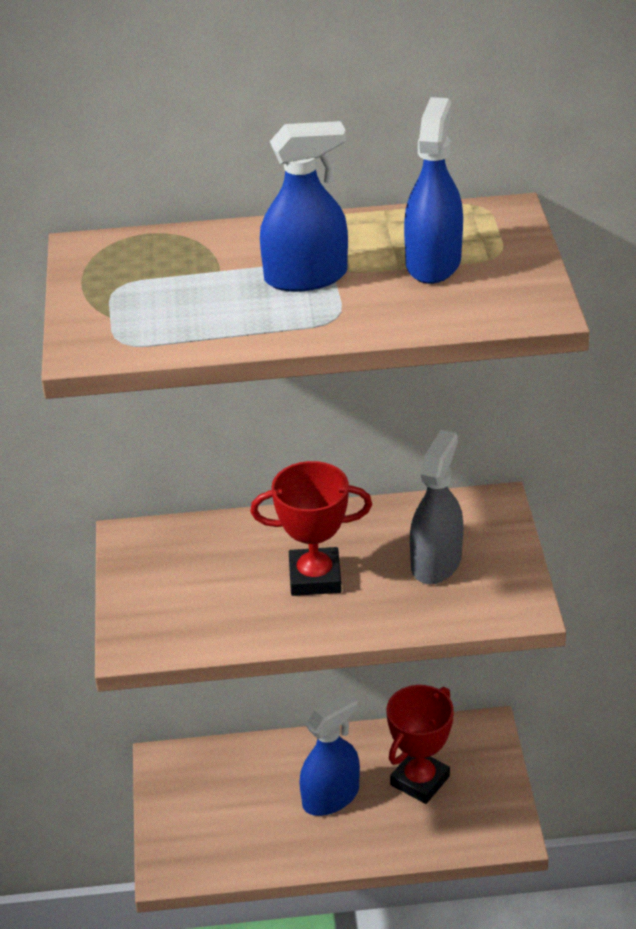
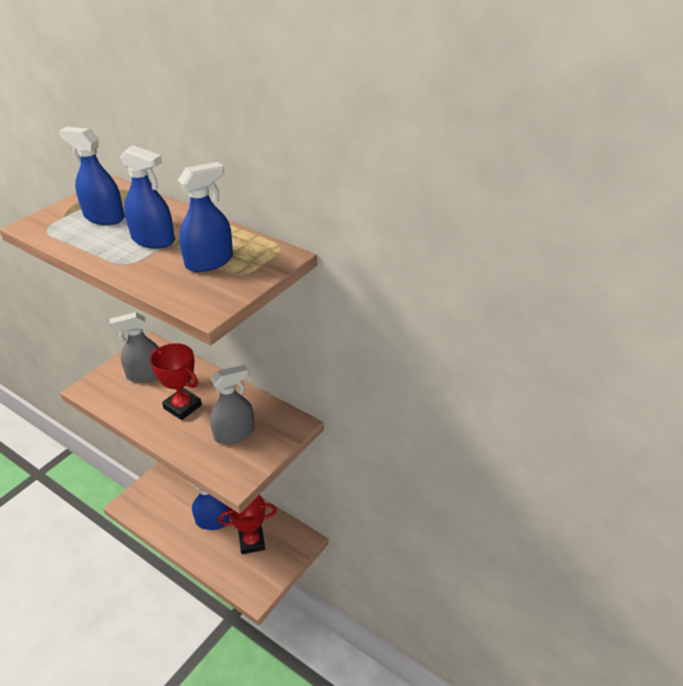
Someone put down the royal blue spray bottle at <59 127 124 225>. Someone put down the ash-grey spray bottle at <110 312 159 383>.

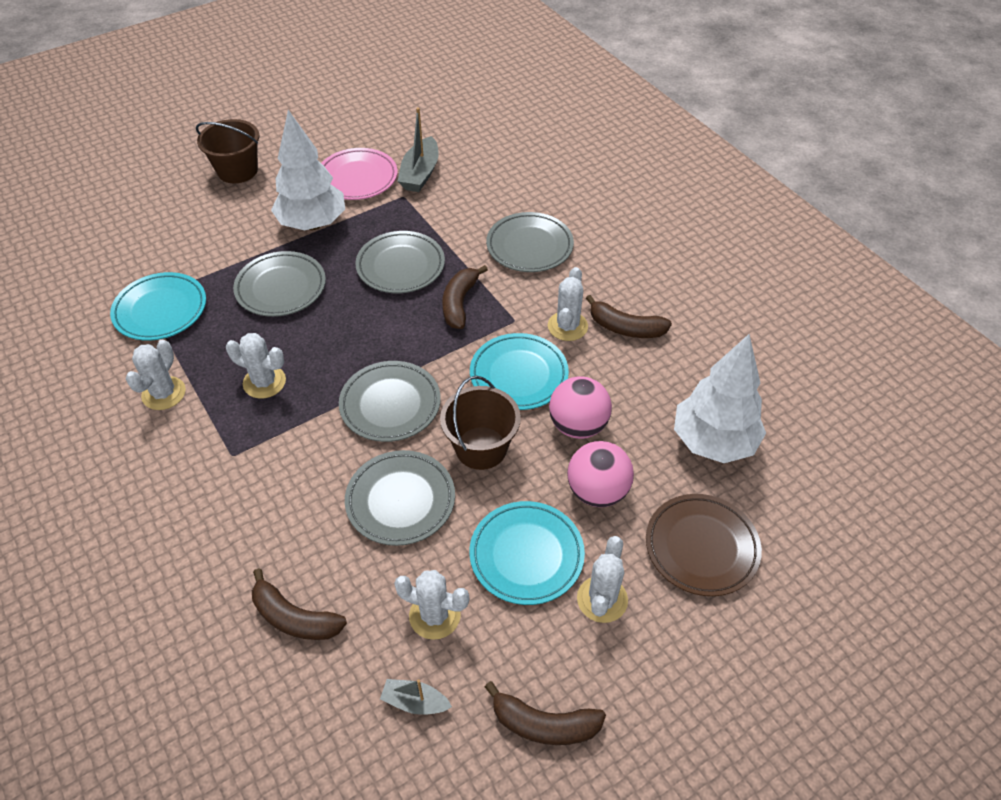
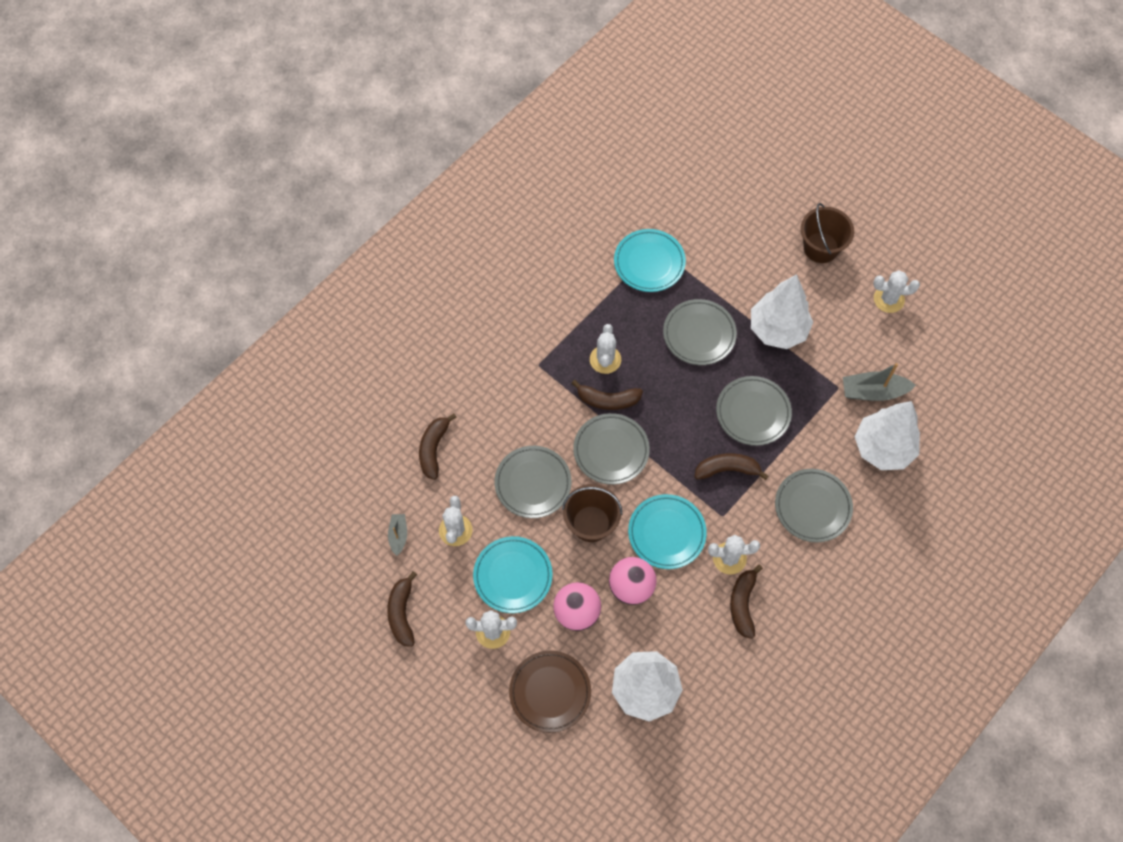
Someone took away the pink dinner plate at <321 148 398 200>. Someone put down the russet toy banana at <572 380 643 410>. Someone put down the snow-white toy tree at <855 401 920 470>. Someone carried the snow-white saguaro cactus from <126 340 186 410> to <873 270 920 313>.

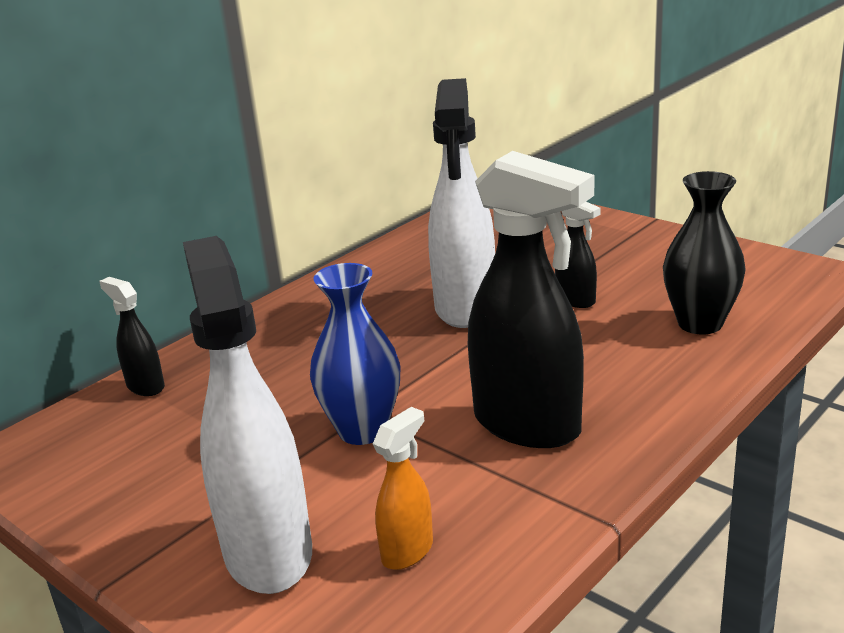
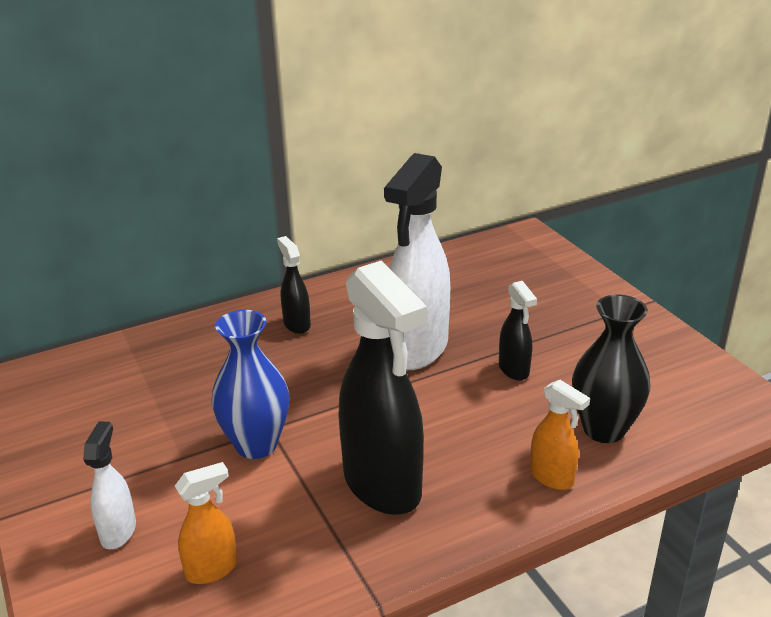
Someone put down the bright orange spray bottle at <530 380 590 490>. Someone carried the jet-black spray bottle from <99 277 165 396> to <277 236 311 334>. Someone scaled the snow-white spray bottle at <183 236 312 594> by 0.47.

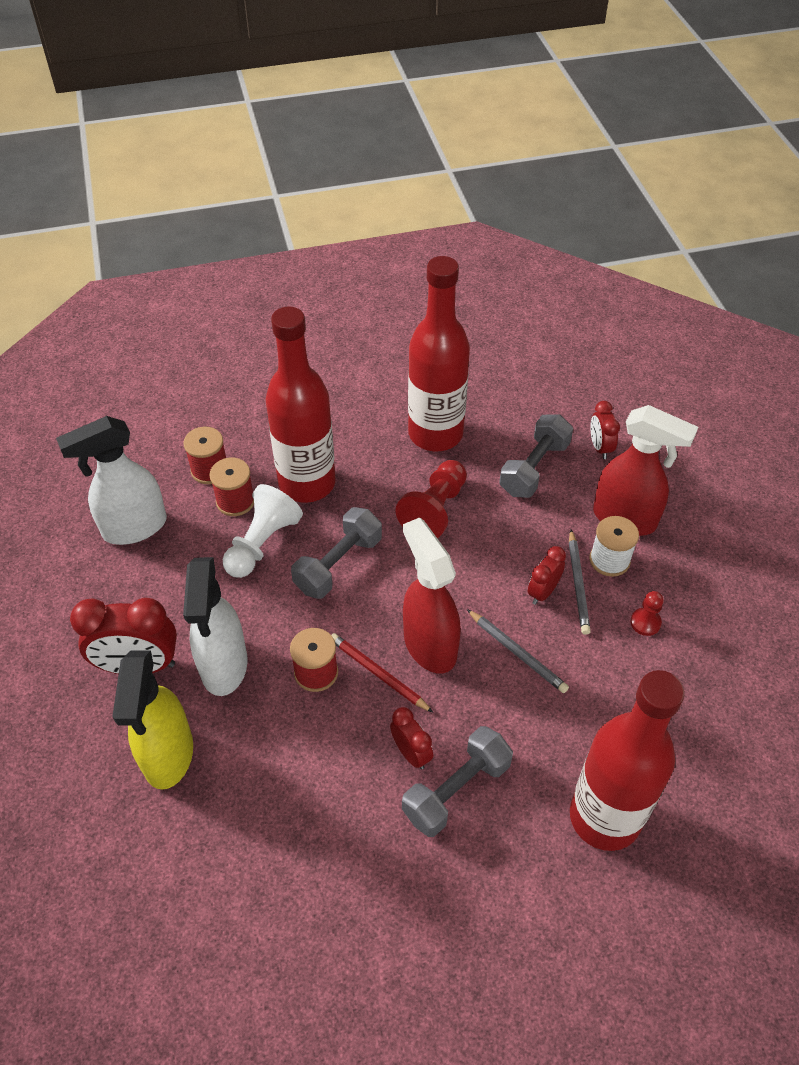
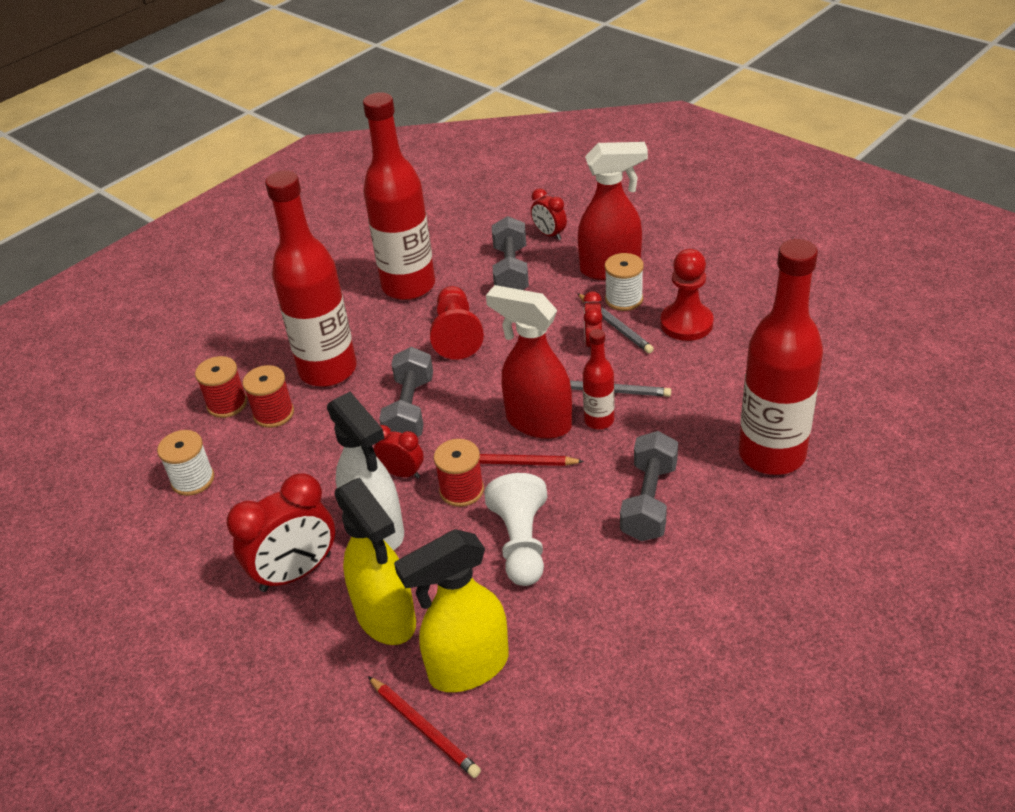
Someone put down the red lead pencil at <368 676 481 778>. Someone put down the yellow spray bottle at <394 529 509 692>. Someone put down the red bottle at <583 329 614 429>. Someone carried the snow-white pawn from <223 484 303 578> to <484 473 547 586>. Someone carried the red bedside clock from <390 707 433 770> to <374 425 424 478>. Someone swapped the snow-white spray bottle at <56 416 167 545> for the snow-white bobbin at <157 430 214 496>. Someone scaled the red pawn at <630 591 664 636> by 1.89.

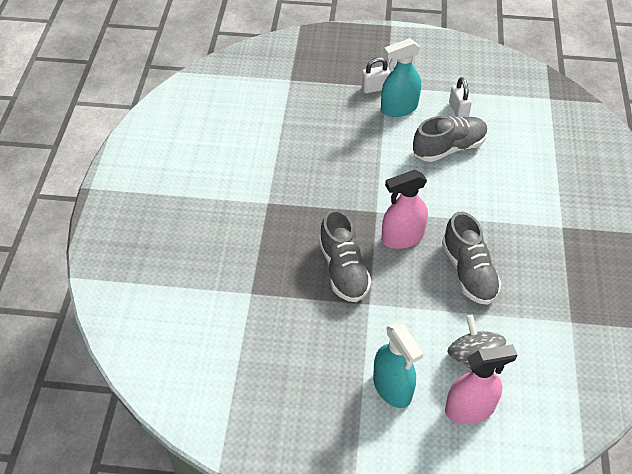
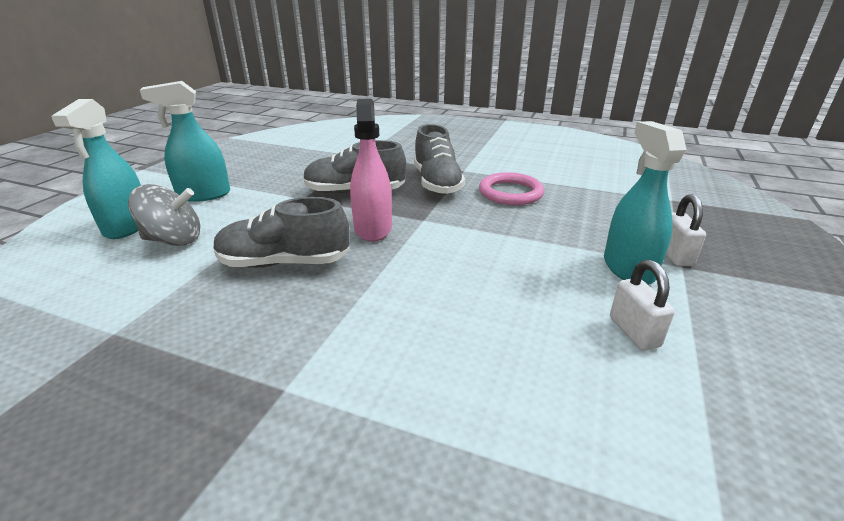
Someone put down the pink ring at <479 172 544 205>. Someone carried the ash-grey lace-up shoe from <413 116 488 162> to <414 124 465 195>. Someone repainted the pink spray bottle at <445 344 518 424>, which became the teal spray bottle at <51 99 141 239>. Someone rotated the snow-white small lock at <449 77 472 118> by 75 degrees clockwise.

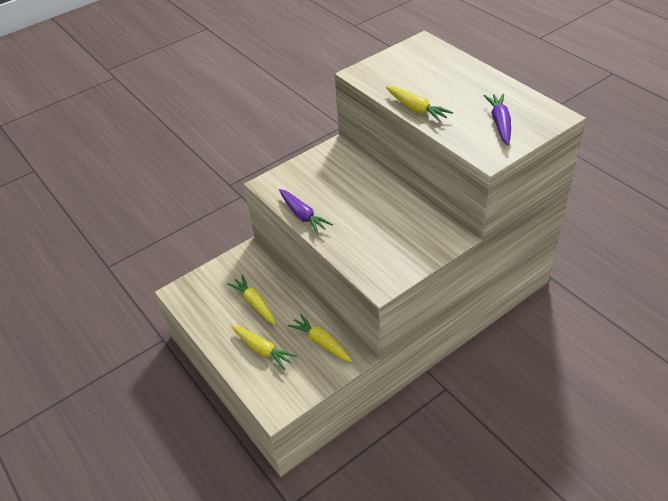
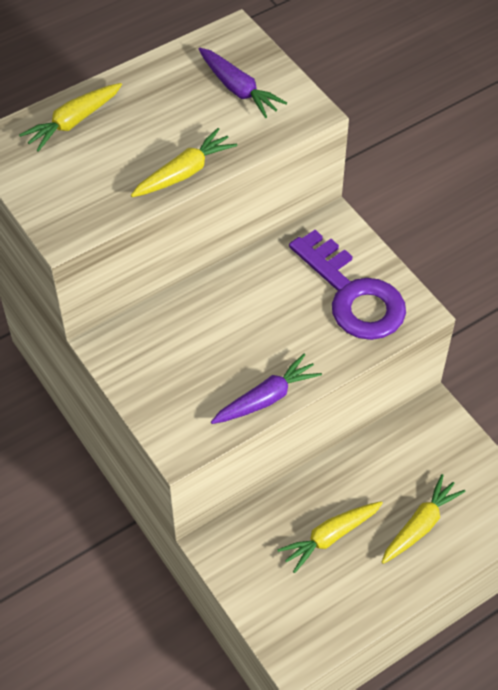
Someone put down the violet key at <289 230 406 340>. Someone carried the yellow root vegetable from <288 314 352 362> to <19 83 122 152>. Someone rotated the violet root vegetable at <484 93 511 145> by 135 degrees counterclockwise.

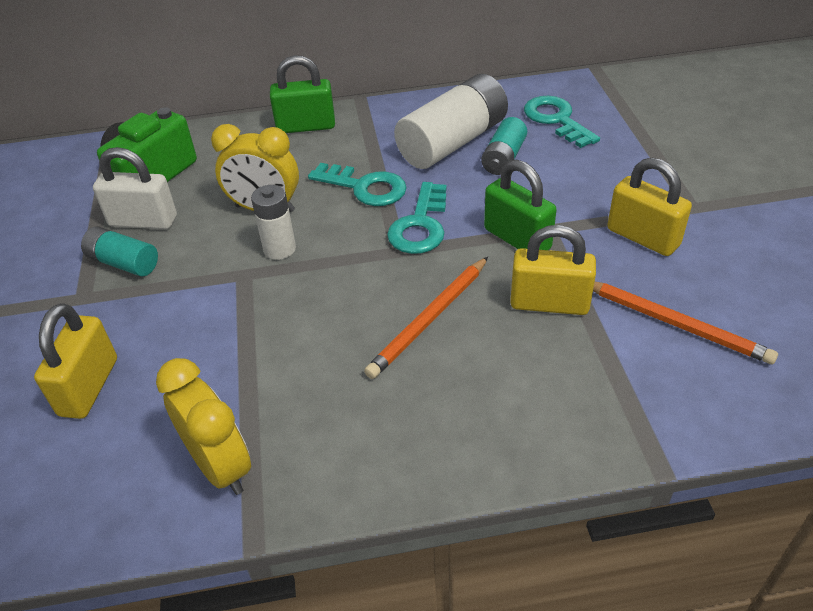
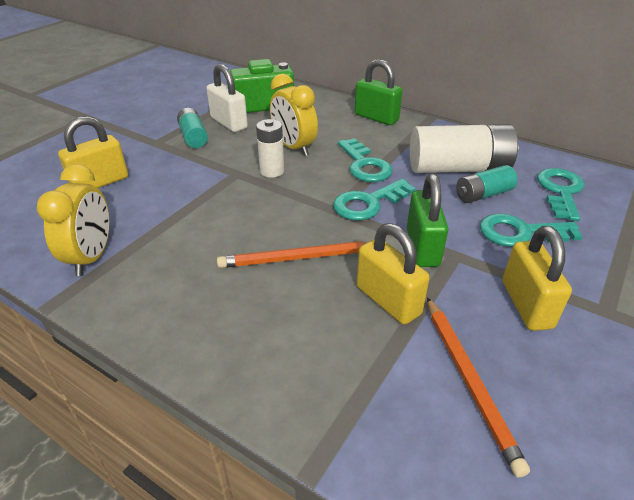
Someone put down the teal key at <480 214 583 247>.

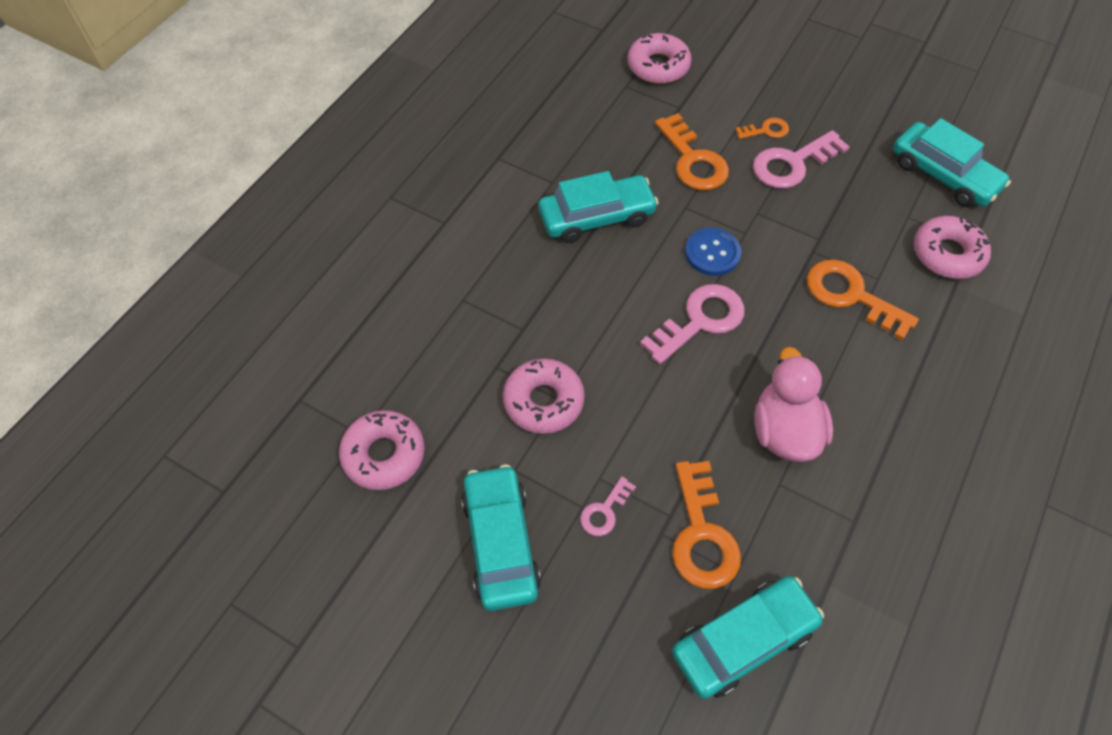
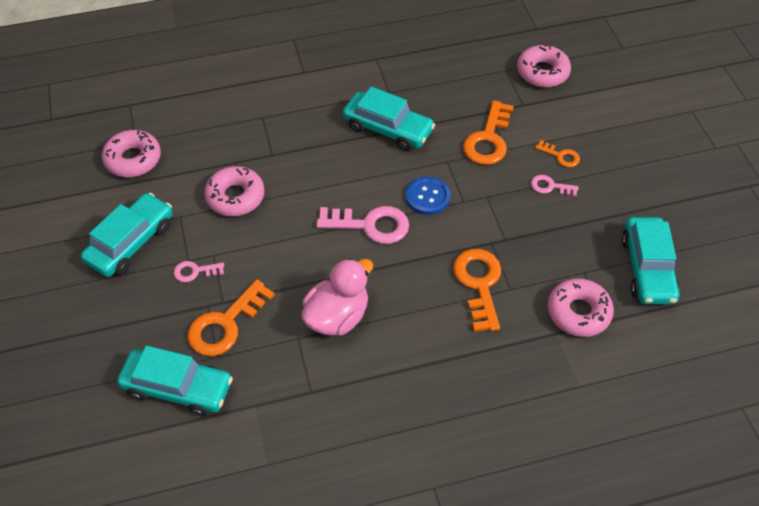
Someone scaled the pink key at <753 130 850 189> by 0.53.

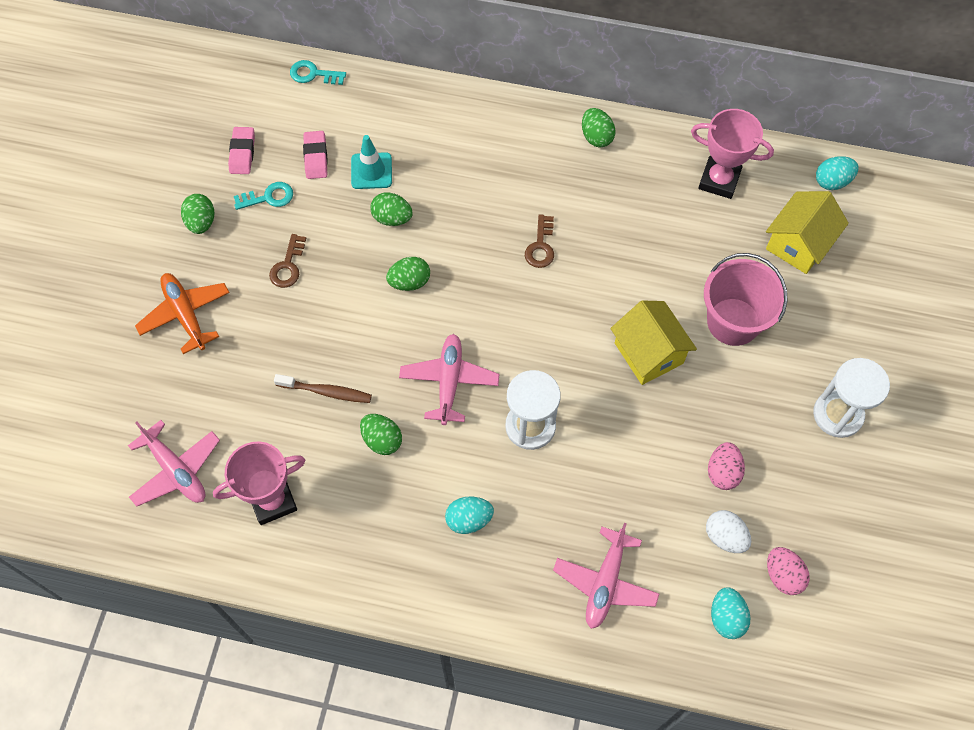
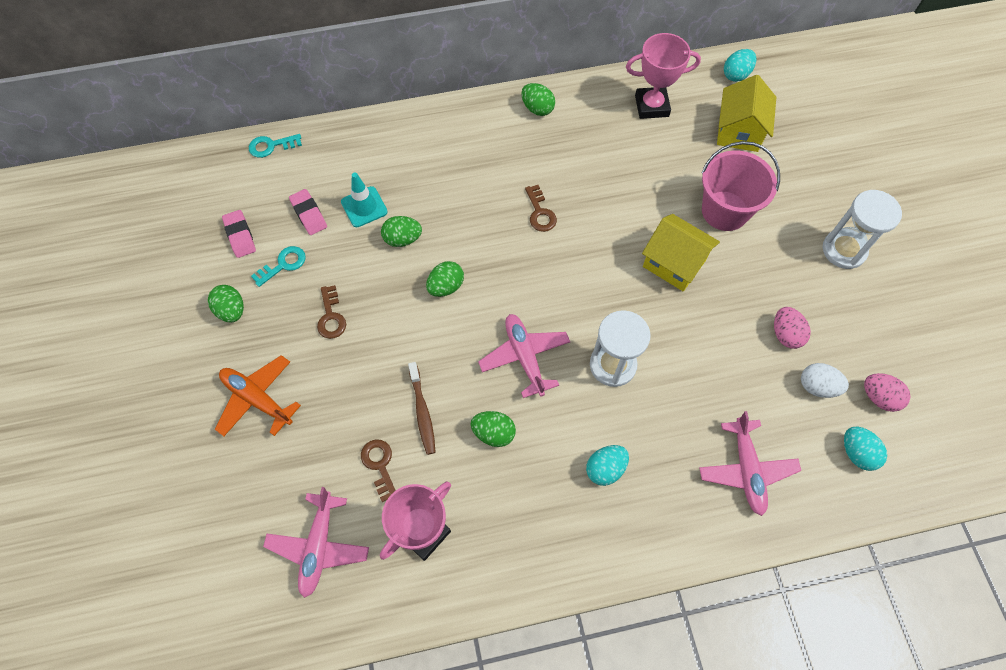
Someone put down the russet key at <361 439 396 502>. Someone rotated the pink toy plane at <128 420 220 507> by 75 degrees clockwise. Someone rotated the russet toothbrush at <274 374 372 403> by 90 degrees clockwise.

